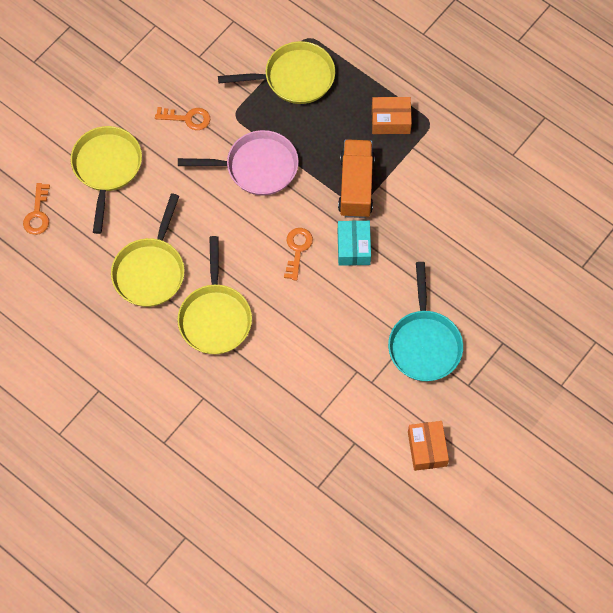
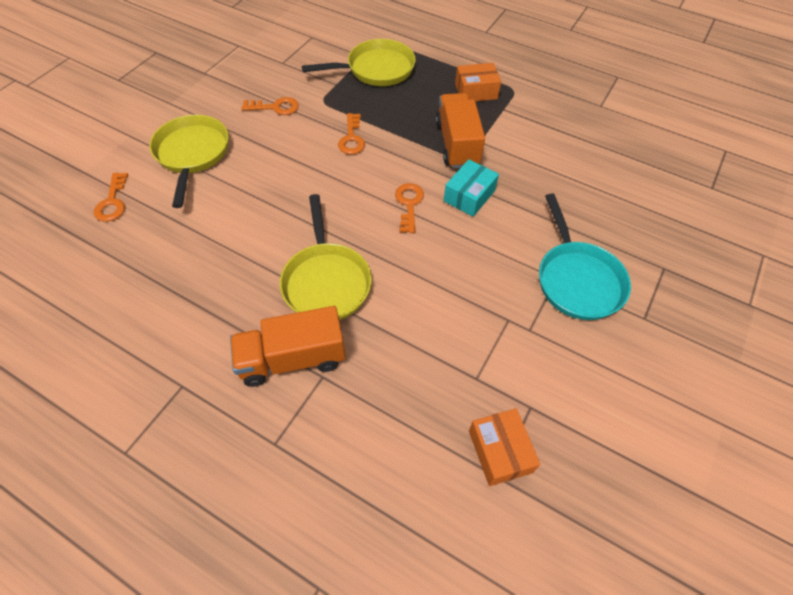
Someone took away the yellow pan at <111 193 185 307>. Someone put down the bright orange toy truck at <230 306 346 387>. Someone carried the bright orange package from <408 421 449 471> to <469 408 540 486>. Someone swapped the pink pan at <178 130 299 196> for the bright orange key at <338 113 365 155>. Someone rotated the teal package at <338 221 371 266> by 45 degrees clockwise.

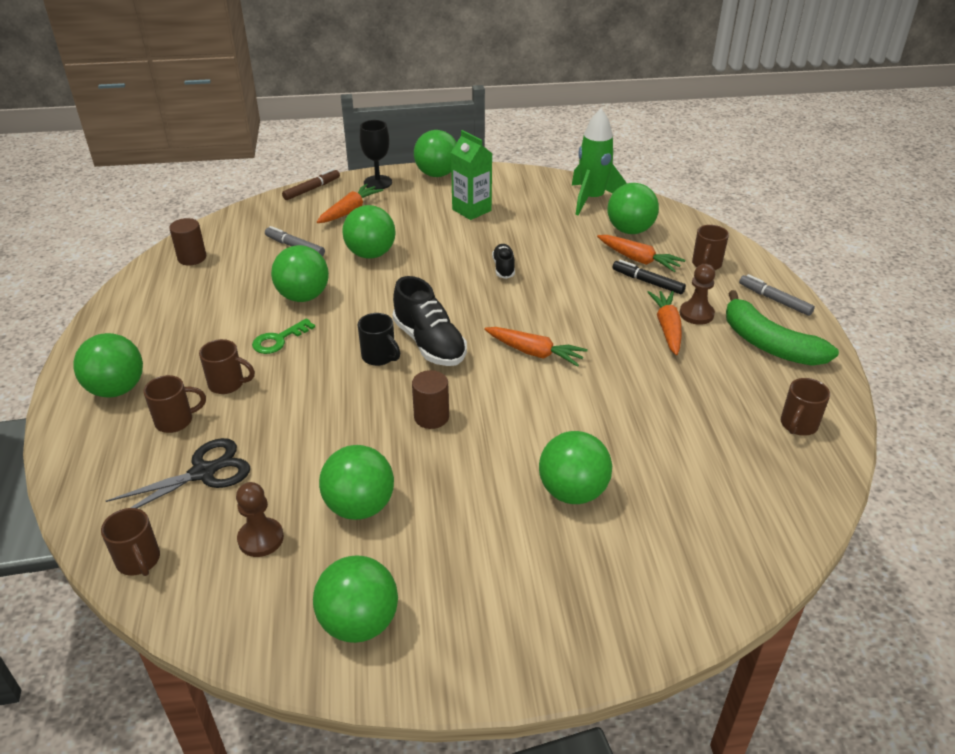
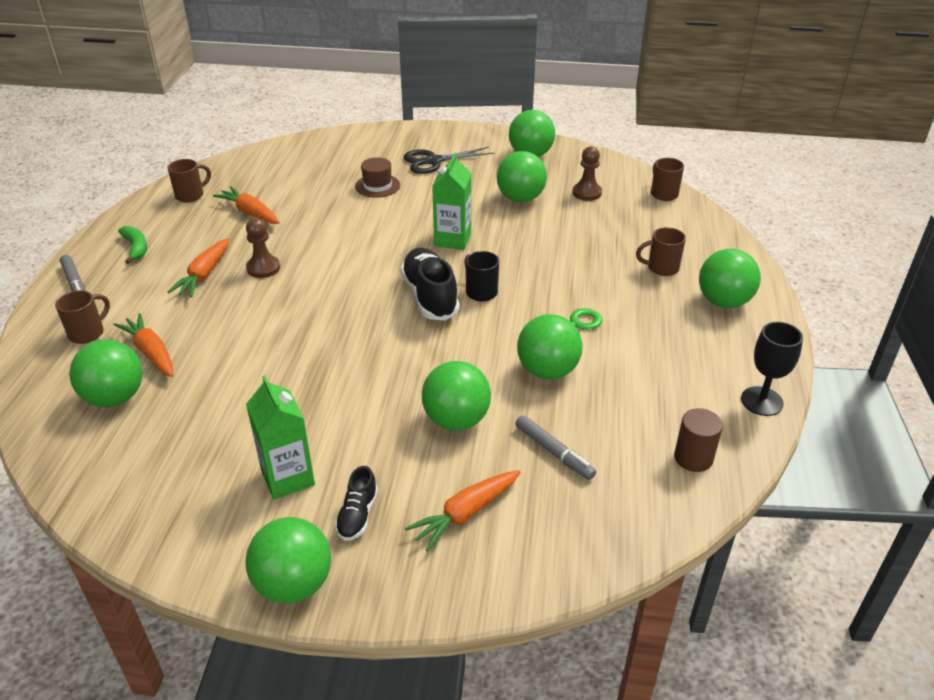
Someone took away the russet tea mug at <199 339 255 394>. Someone took away the russet marker at <282 169 340 200>. Someone took away the green toy rocket at <572 108 627 215>. Someone took away the jet-black marker at <612 260 686 294>. Someone carried the jet-black scissors from <106 438 250 508> to <403 147 494 174>. Someone carried the jet-black wine glass from <360 120 392 190> to <741 322 803 416>. Someone carried the bright orange root vegetable from <484 327 588 367> to <213 186 280 224>. Someone carried the jet-black lace-up shoe from <492 244 515 279> to <335 466 378 541>. Someone carried the russet pawn from <679 264 715 325> to <246 218 280 278>. Someone swapped the russet cylinder at <412 370 449 429> for the green milk carton at <432 153 472 250>. Someone swapped the green sphere at <539 431 612 504> for the russet top hat at <355 157 400 198>. Someone scaled the green toy banana at <726 290 839 365> by 0.53.

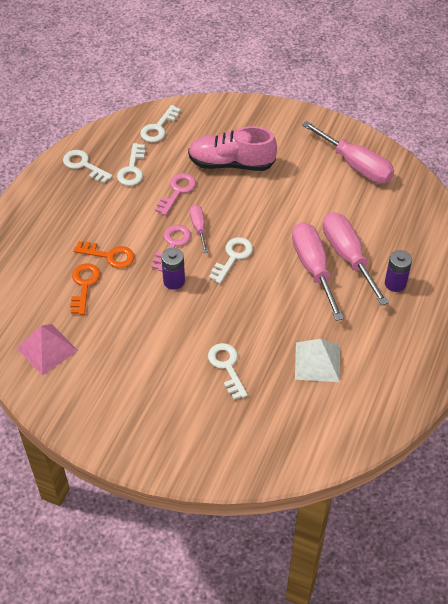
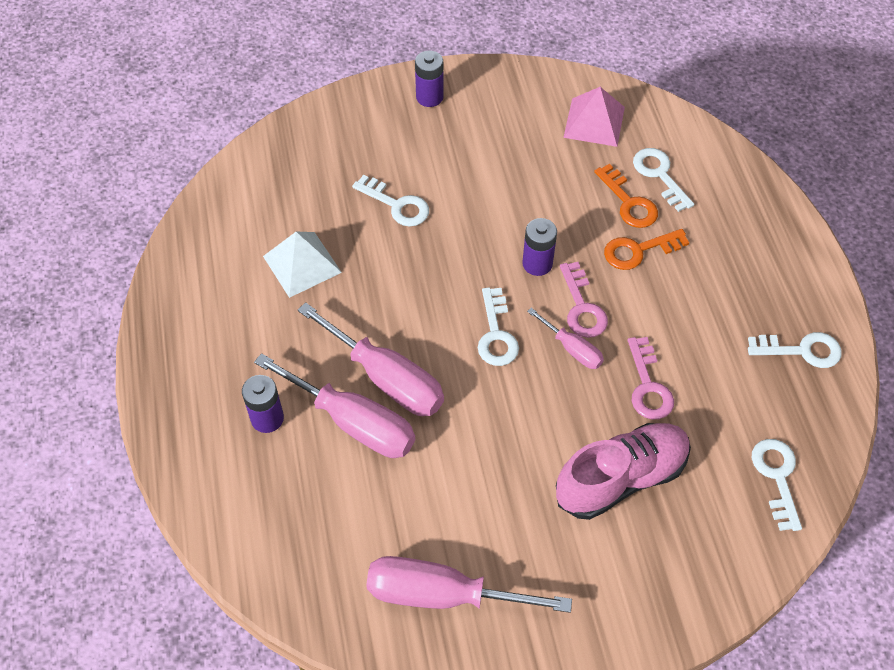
Someone put down the violet power cell at <415 50 444 107>. Someone carried the snow-white key from <117 143 145 186> to <633 148 694 212>.

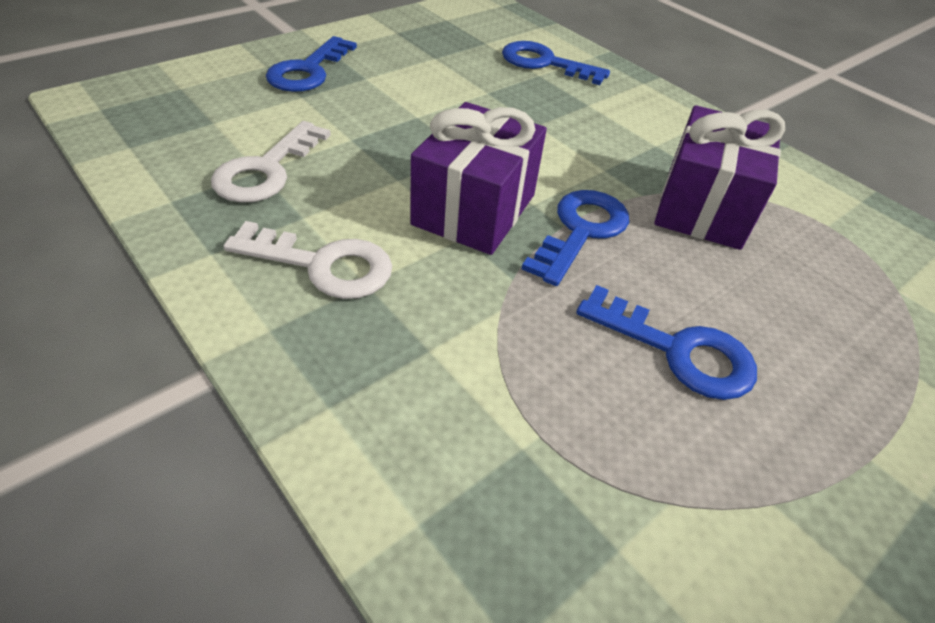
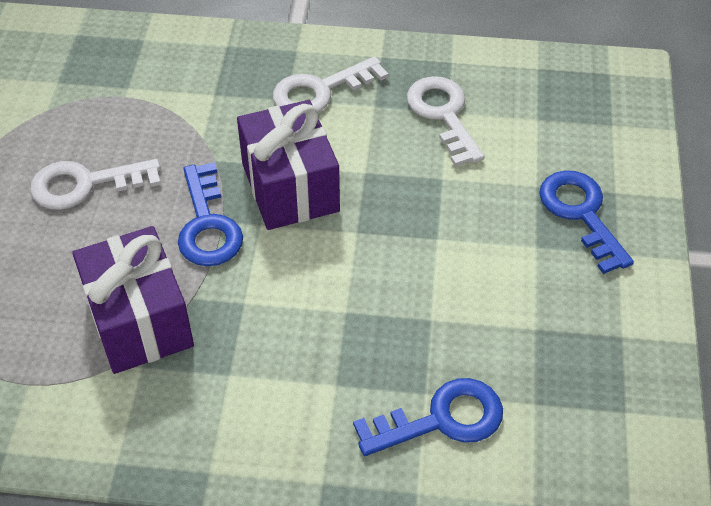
Someone repainted the royal blue key at <576 285 757 400>, which became the snow-white key at <30 159 161 210>.

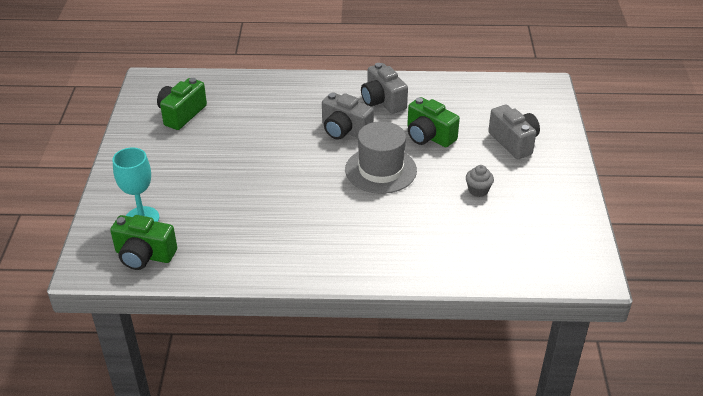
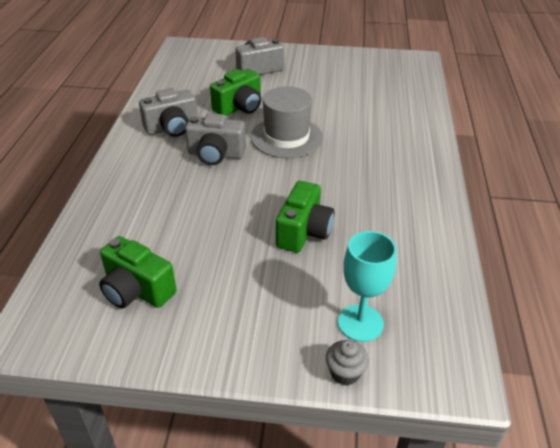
Someone carried the green compact camera from <110 215 177 270> to <276 181 334 253>. Someone carried the ash-grey cupcake from <466 165 494 197> to <326 340 369 386>. Someone rotated the ash-grey compact camera at <322 92 374 140> by 60 degrees clockwise.

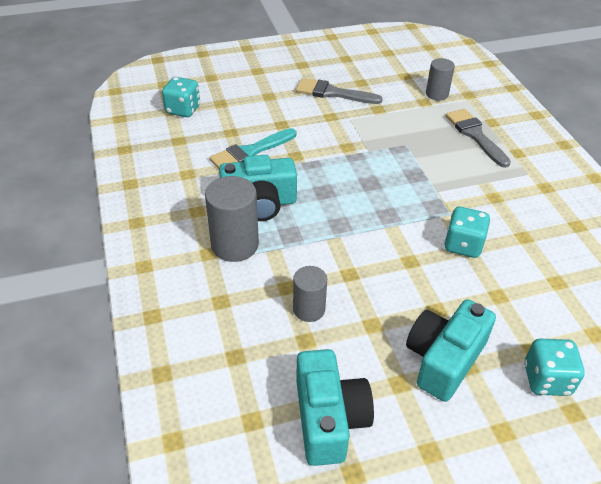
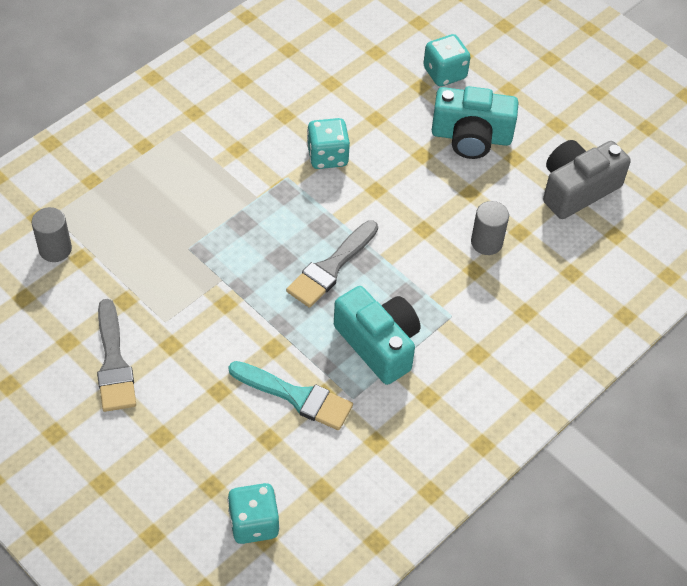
Someone took away the ash-grey cylinder at <205 176 259 262>. Someone carried the ash-grey paint brush from <446 109 511 168> to <286 220 378 308>. Someone repainted the teal compact camera at <296 349 374 466>, which became the ash-grey compact camera at <543 140 631 219>.

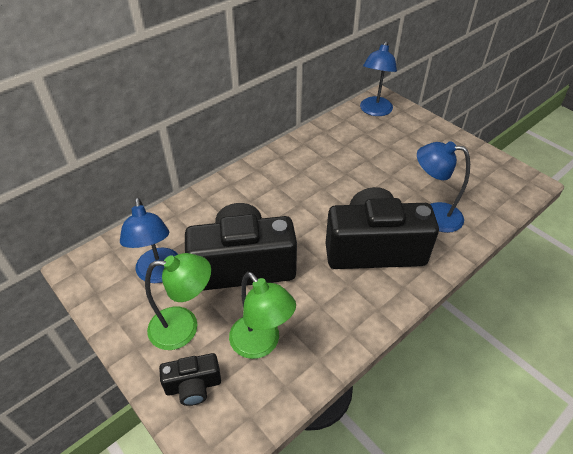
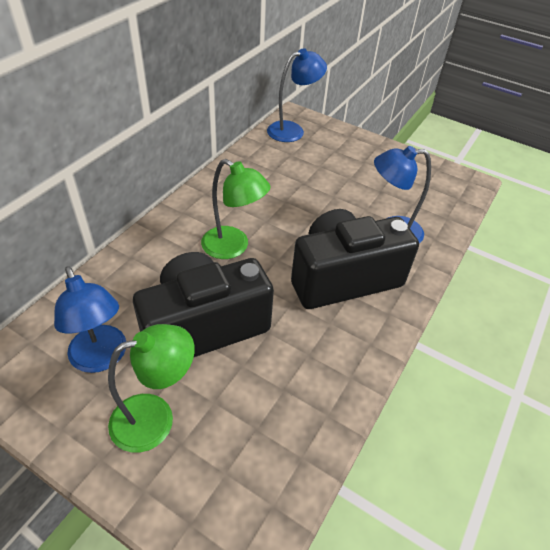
Someone took away the jet-black compact camera at <159 353 221 406>. Someone carried the green reading lamp from <229 272 296 359> to <201 159 271 259>. Someone rotated the royal blue reading lamp at <360 41 397 116> by 120 degrees counterclockwise.

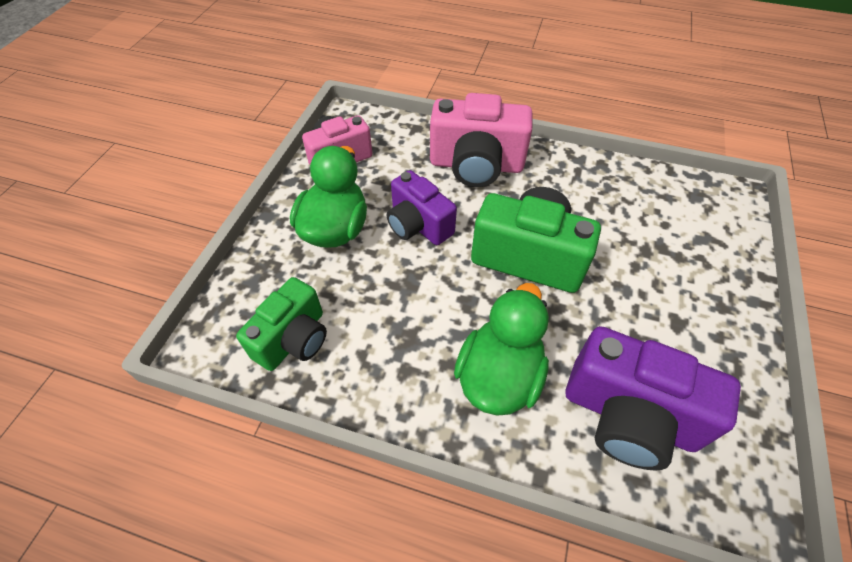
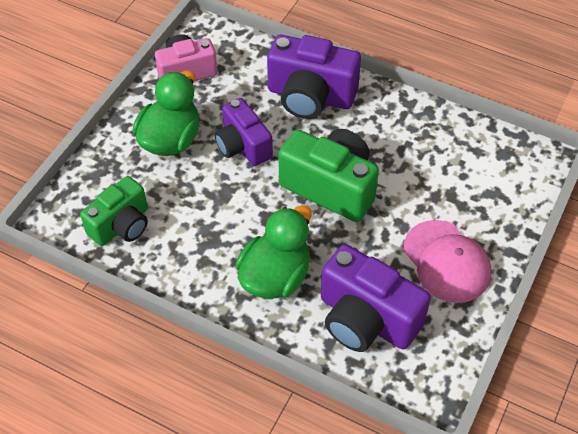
Someone put down the pink peaked cap at <404 220 491 303>. Someone repainted the pink compact camera at <430 93 532 187>, which became the violet compact camera at <267 35 361 119>.

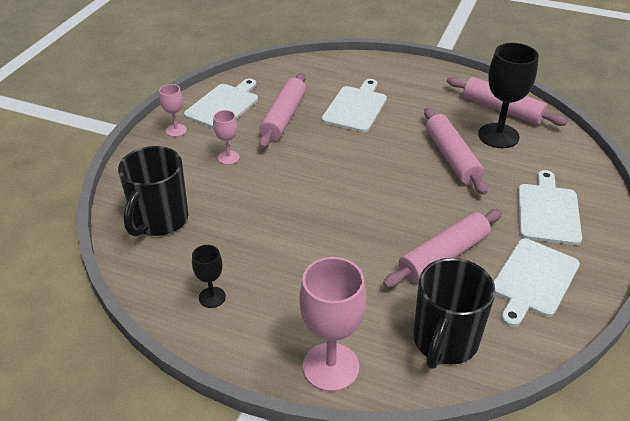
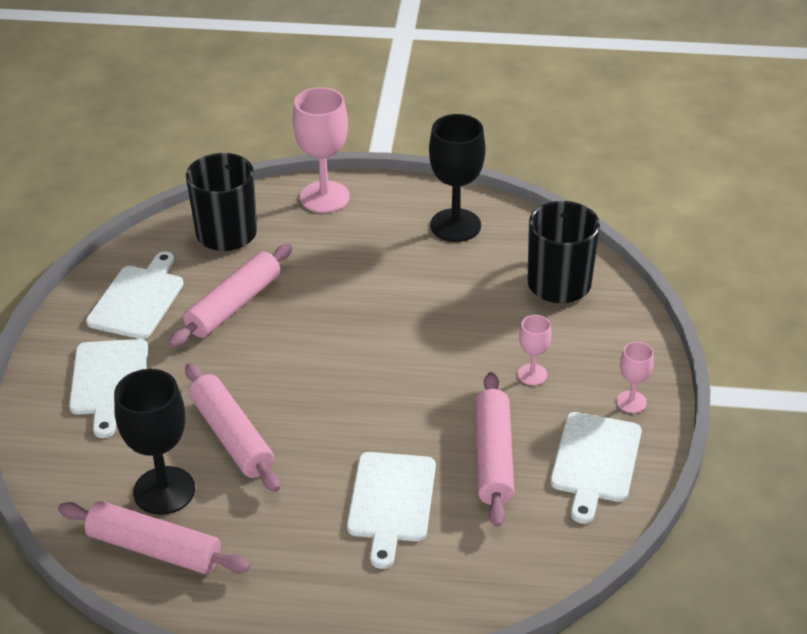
Someone scaled the jet-black wine glass at <192 245 226 308> by 1.92.

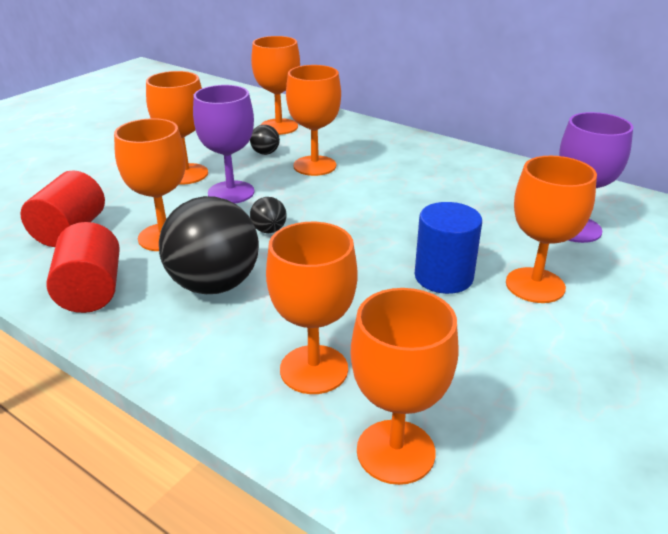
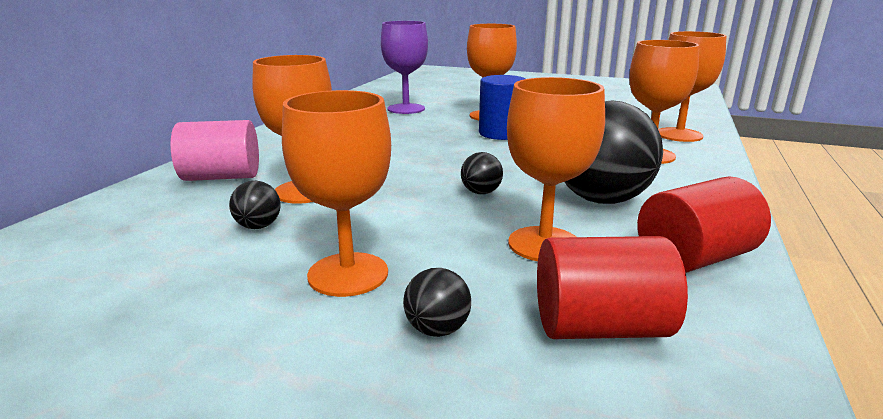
Someone took away the violet wine glass at <193 85 254 204>. Someone took away the bright orange wine glass at <251 36 300 135>. Someone put down the pink cylinder at <170 120 259 181>. Someone put down the jet-black sphere at <403 268 471 337>.

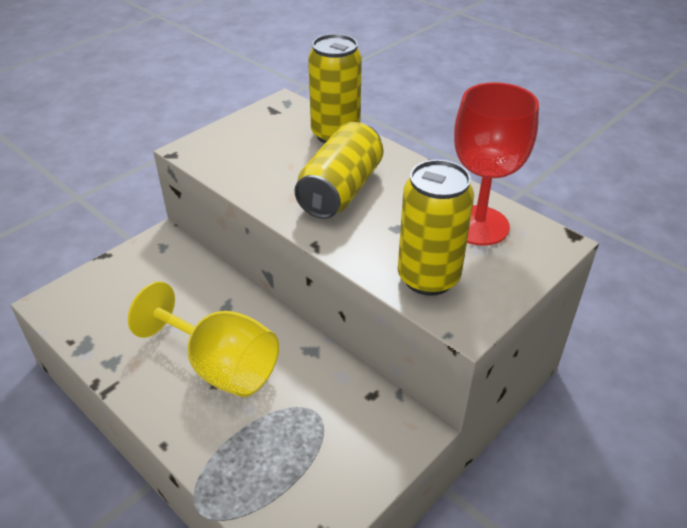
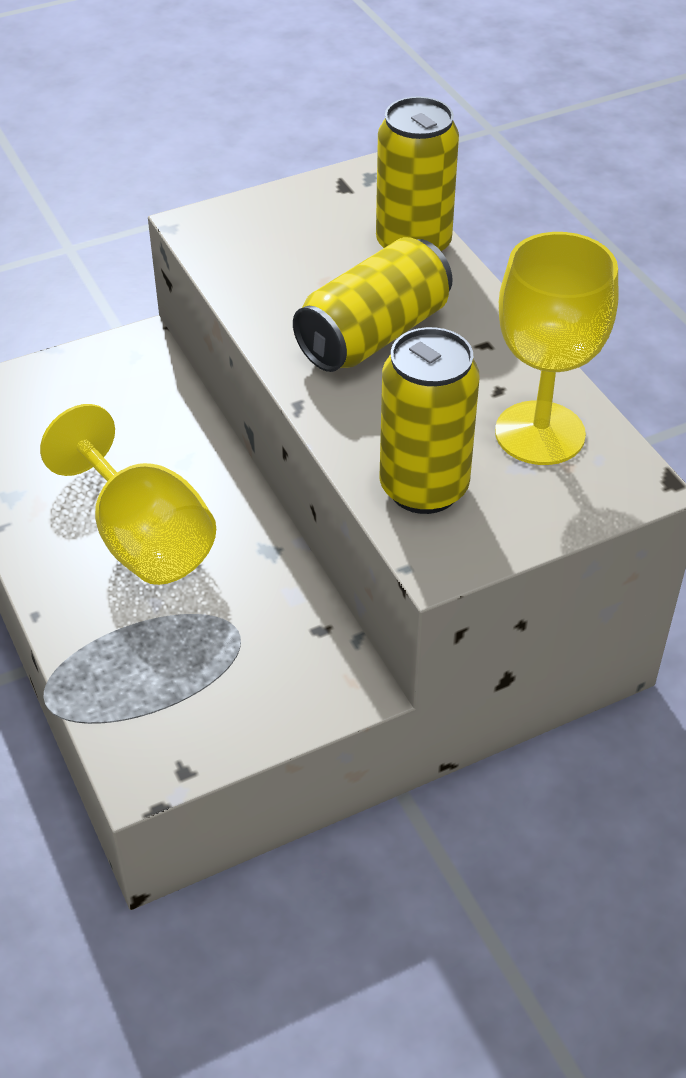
Someone repainted the red wine glass at <454 82 539 246>, which became the yellow wine glass at <495 232 619 465>.

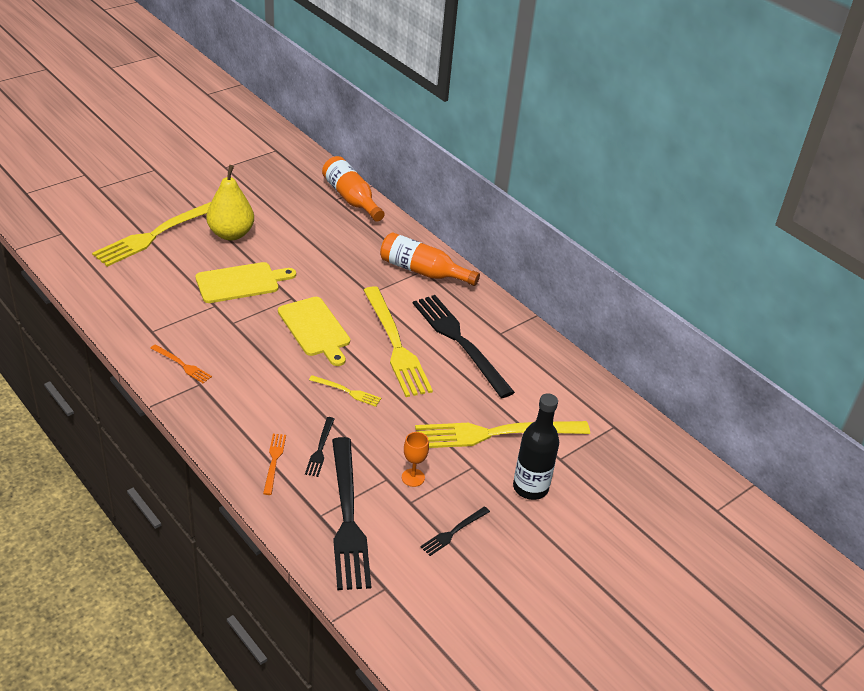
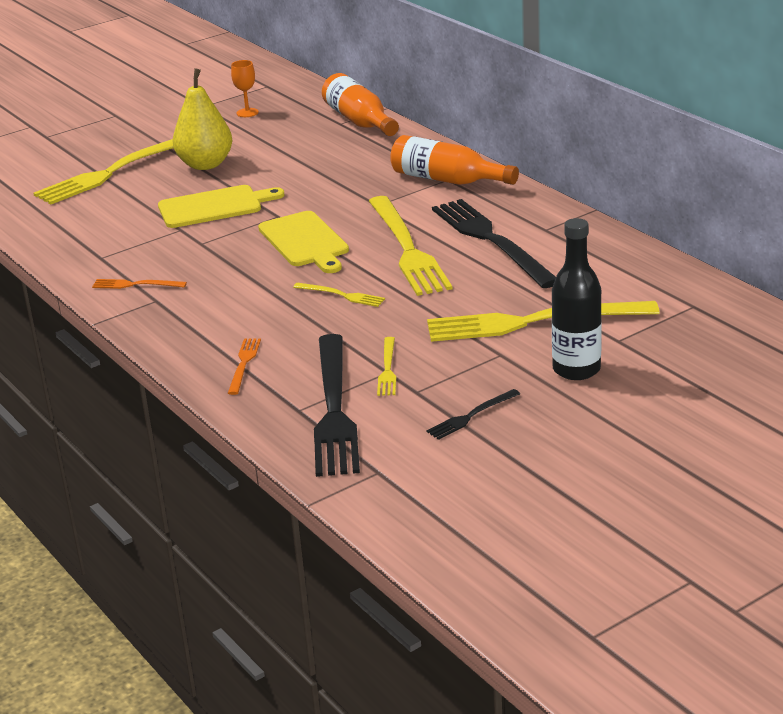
Someone took away the jet-black table fork at <305 417 334 477>. Someone put down the yellow table fork at <377 337 396 396>. Someone carried the bright orange wine glass from <402 432 429 487> to <231 60 259 117>. Someone rotated the bright orange table fork at <150 344 212 383> by 150 degrees clockwise.

